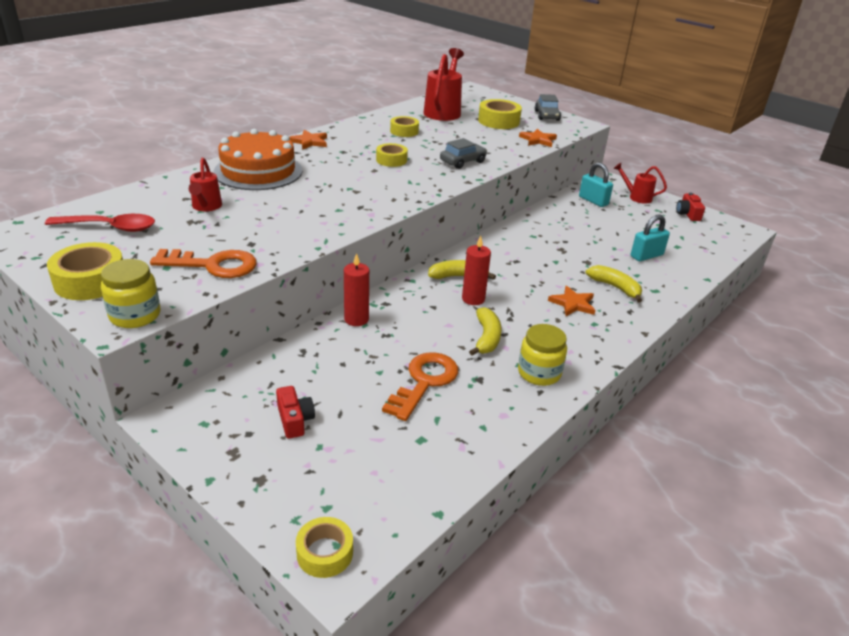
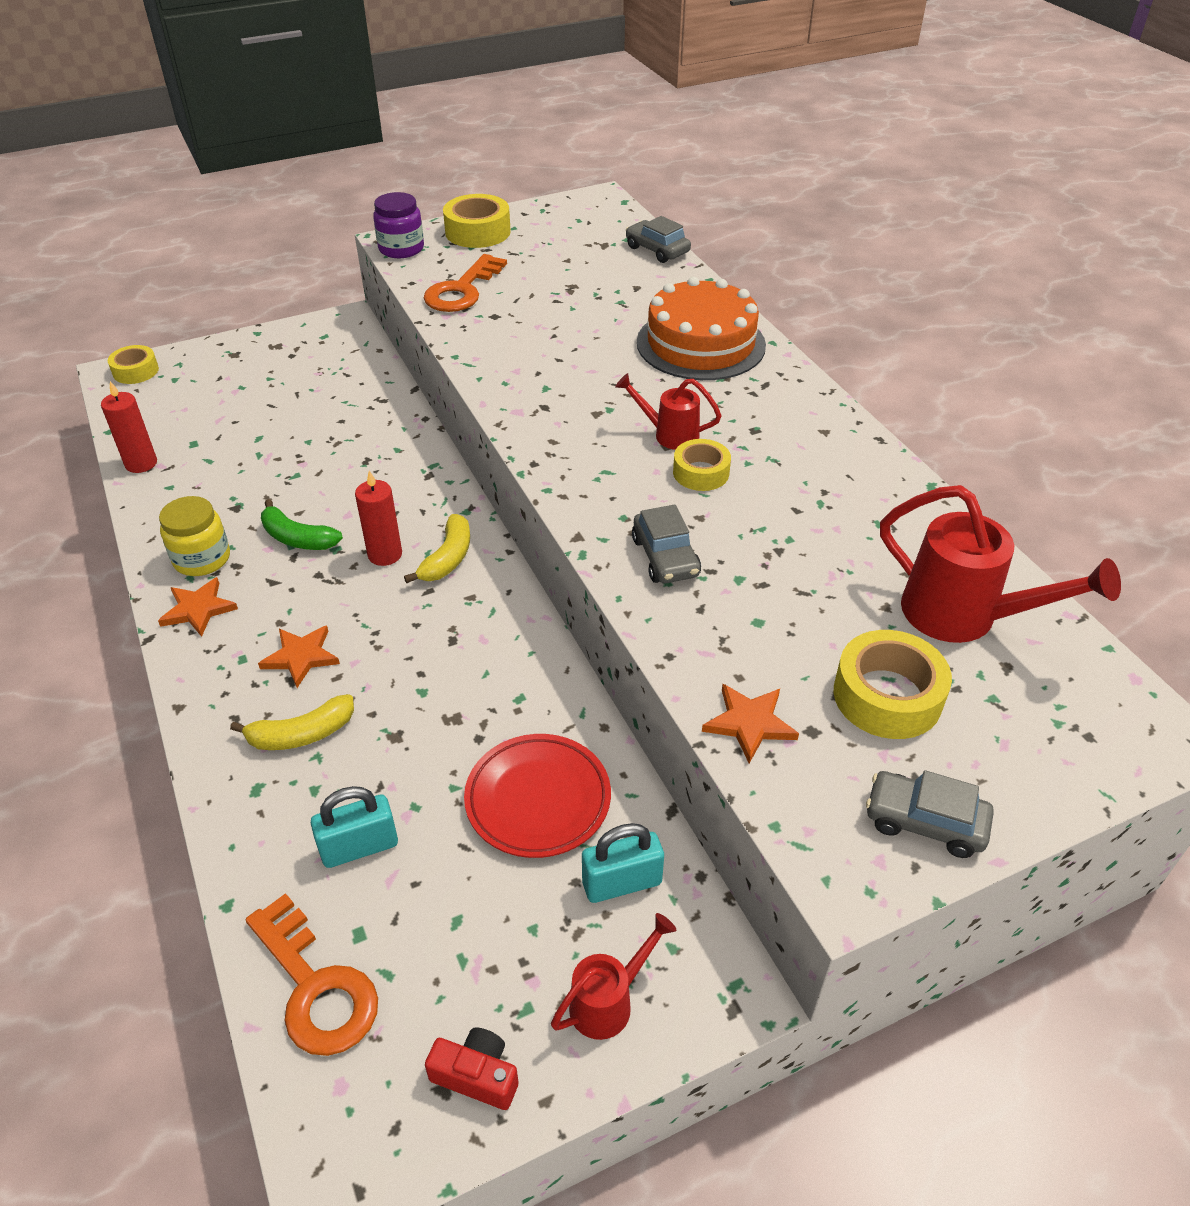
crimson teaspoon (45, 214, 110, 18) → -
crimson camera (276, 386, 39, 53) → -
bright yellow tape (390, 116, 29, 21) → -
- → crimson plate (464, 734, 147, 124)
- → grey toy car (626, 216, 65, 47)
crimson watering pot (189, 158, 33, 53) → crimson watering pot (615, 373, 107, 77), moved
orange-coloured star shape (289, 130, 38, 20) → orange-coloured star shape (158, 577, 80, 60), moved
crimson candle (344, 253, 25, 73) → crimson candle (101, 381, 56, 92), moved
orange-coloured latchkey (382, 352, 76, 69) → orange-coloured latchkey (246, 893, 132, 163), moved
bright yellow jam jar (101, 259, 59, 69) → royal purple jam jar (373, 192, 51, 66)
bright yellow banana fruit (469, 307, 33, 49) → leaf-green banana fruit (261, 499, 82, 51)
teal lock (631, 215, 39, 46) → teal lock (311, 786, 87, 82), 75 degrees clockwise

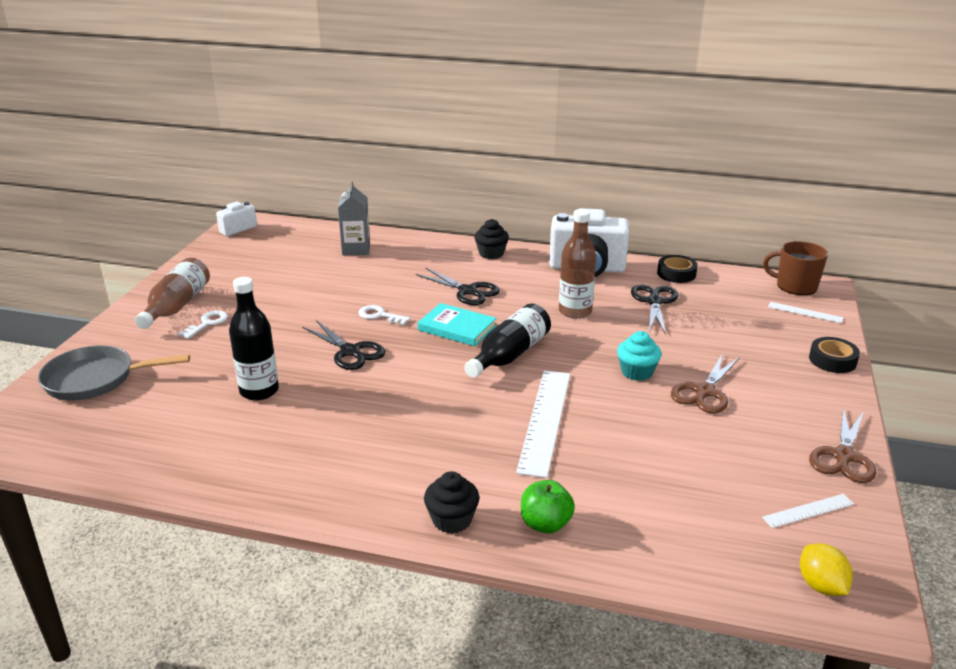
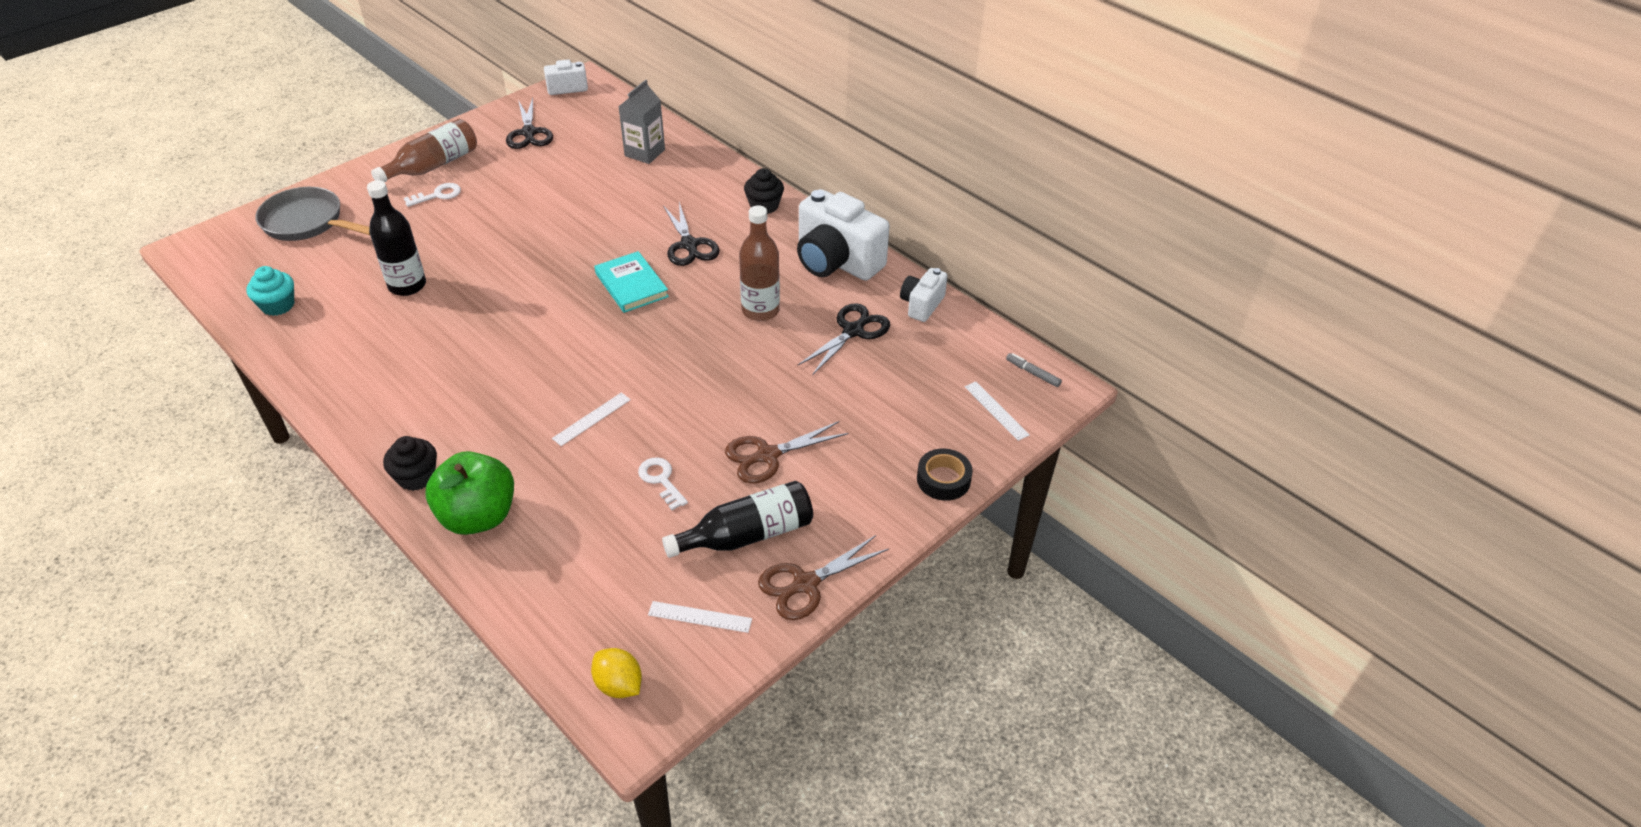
jet-black scissors (302, 320, 83, 50) → jet-black scissors (506, 98, 47, 51), moved
white latchkey (359, 305, 51, 20) → white latchkey (638, 457, 50, 53), moved
jet-black drink bottle (464, 304, 87, 74) → jet-black drink bottle (662, 481, 151, 77), moved
teal fairy cake (617, 331, 44, 50) → teal fairy cake (246, 266, 48, 50), moved
jet-black tape (657, 255, 41, 28) → white camera (900, 268, 48, 54)
dark brown tea mug (763, 241, 65, 54) → grey felt pen (1006, 353, 56, 34)
bright yellow toy lemon (800, 543, 53, 53) → bright yellow toy lemon (591, 648, 51, 50), 60 degrees counterclockwise
white measuring stick (516, 370, 54, 108) → white measuring stick (552, 392, 79, 54), x0.49
leaf-green apple (521, 480, 54, 53) → leaf-green apple (425, 451, 89, 84), x1.63

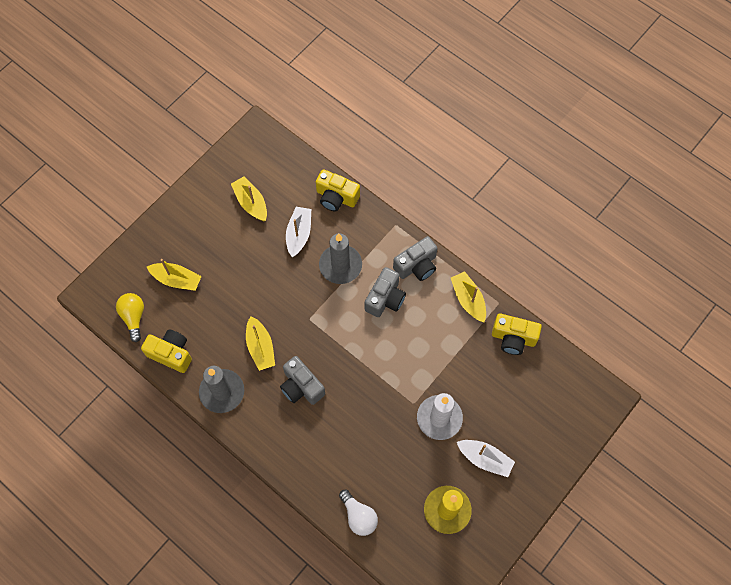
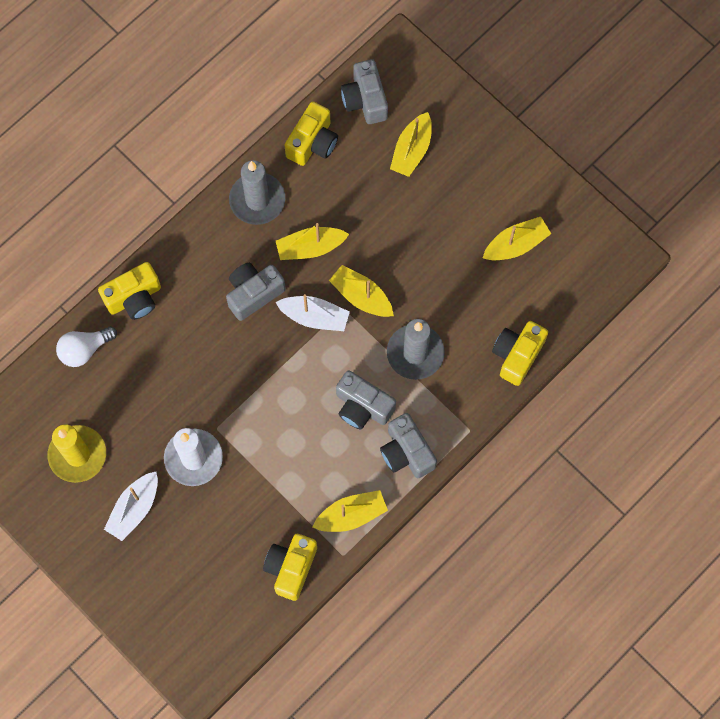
- → bright yellow camera (98, 262, 63, 58)
- → bright yellow sailboat (329, 265, 65, 52)
white sailboat (286, 207, 25, 50) → white sailboat (275, 294, 75, 37), moved
bright yellow bulb (116, 293, 28, 49) → grey camera (341, 59, 47, 65)

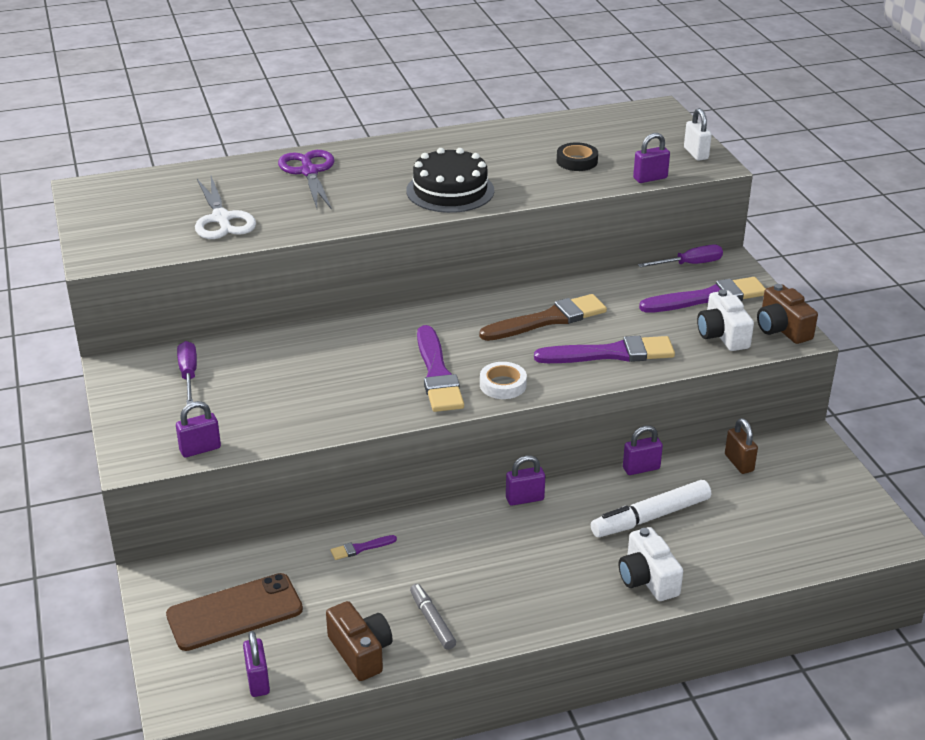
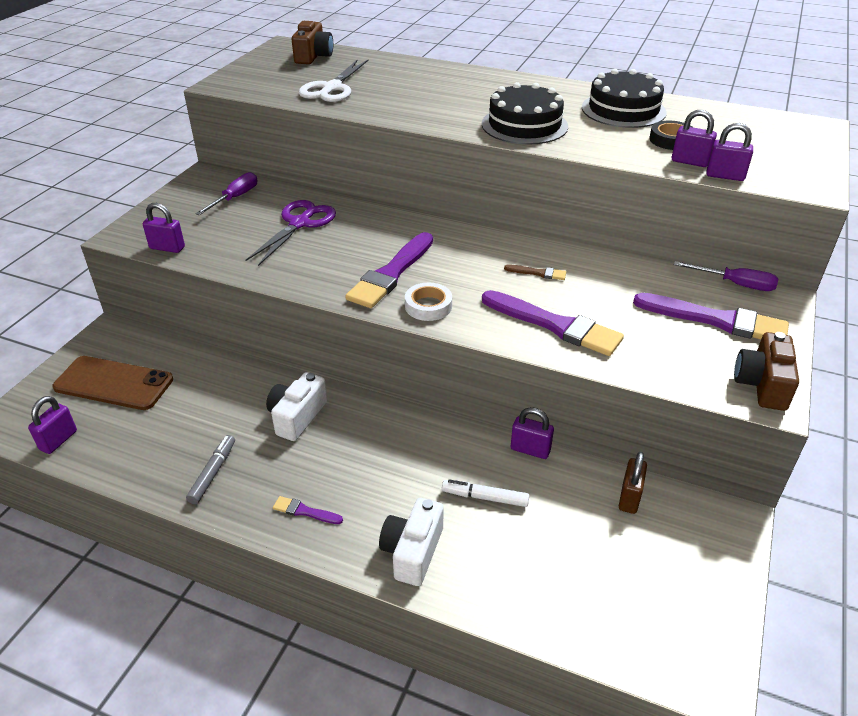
white lock (684, 108, 28, 52) → -
- → jet-black layer cake (582, 69, 85, 59)
royal purple scissors (278, 150, 57, 60) → royal purple scissors (246, 200, 90, 66), moved
dark brown camera (326, 601, 67, 80) → dark brown camera (292, 21, 41, 43), moved
royal purple paint brush (331, 535, 66, 25) → royal purple paint brush (273, 496, 70, 28), moved
royal purple lock (506, 455, 39, 51) → royal purple lock (672, 110, 45, 57), moved
white camera (697, 289, 57, 62) → white camera (266, 372, 61, 69), moved
dark brown paint brush (479, 294, 128, 47) → dark brown paint brush (504, 264, 62, 16), x0.45
white felt pen (591, 480, 120, 57) → white felt pen (442, 479, 88, 28), x0.60

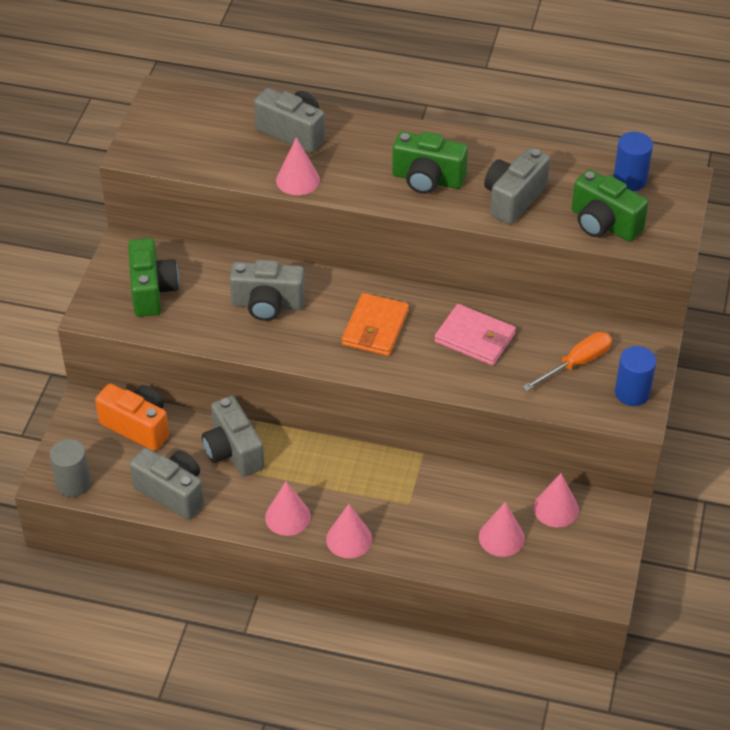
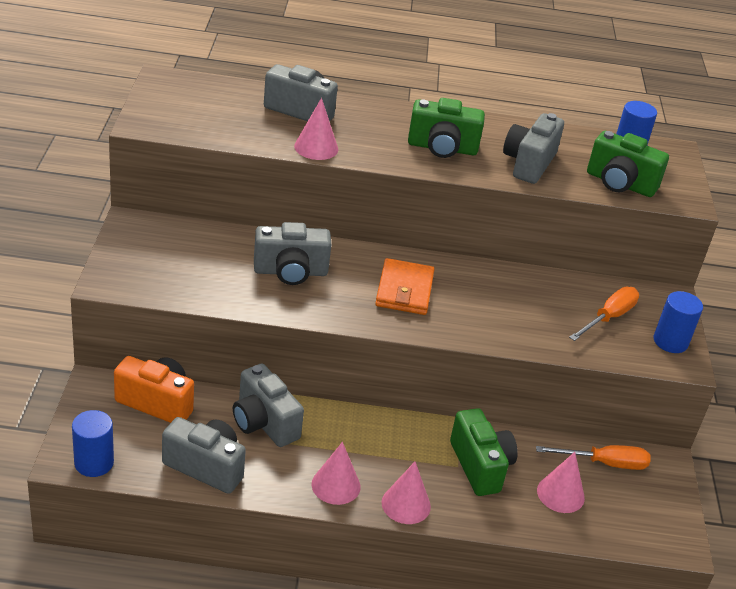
rose-pink card wallet (434, 304, 82, 62) → -
leaf-green camera (128, 238, 51, 79) → leaf-green camera (450, 408, 68, 88), moved
rose-pink solid cone (533, 473, 46, 54) → orange-coloured hand screwdriver (536, 445, 115, 25)
grey cylinder (50, 439, 41, 58) → blue cylinder (72, 410, 42, 67)

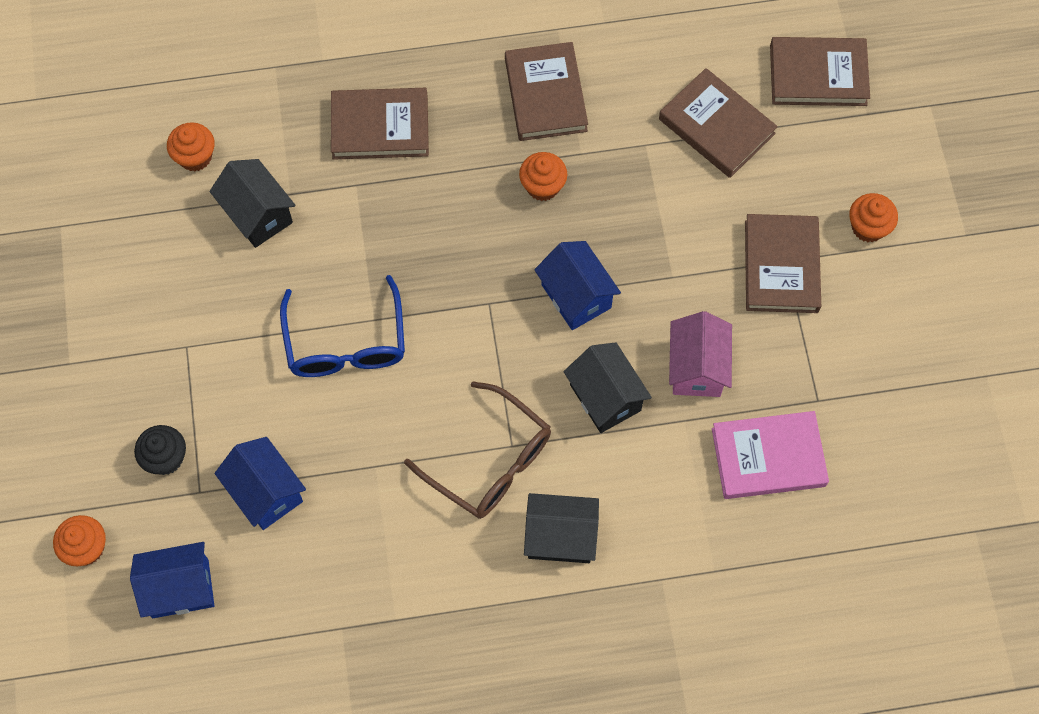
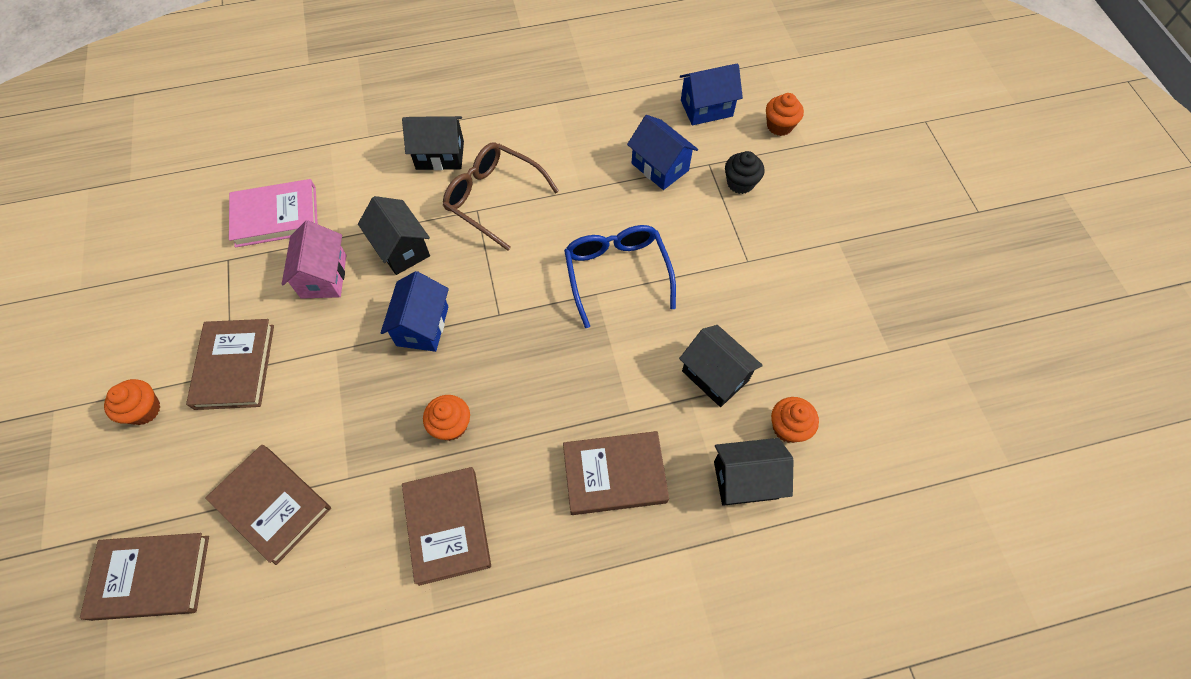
- → jet-black house (714, 438, 79, 68)
blue house (534, 241, 87, 89) → blue house (381, 271, 68, 81), 45 degrees clockwise

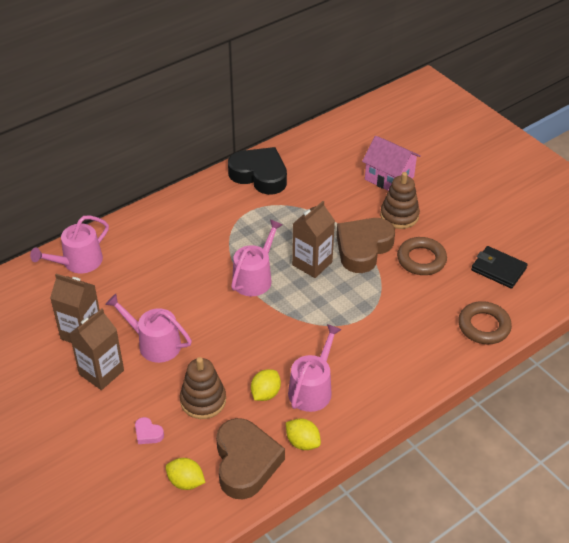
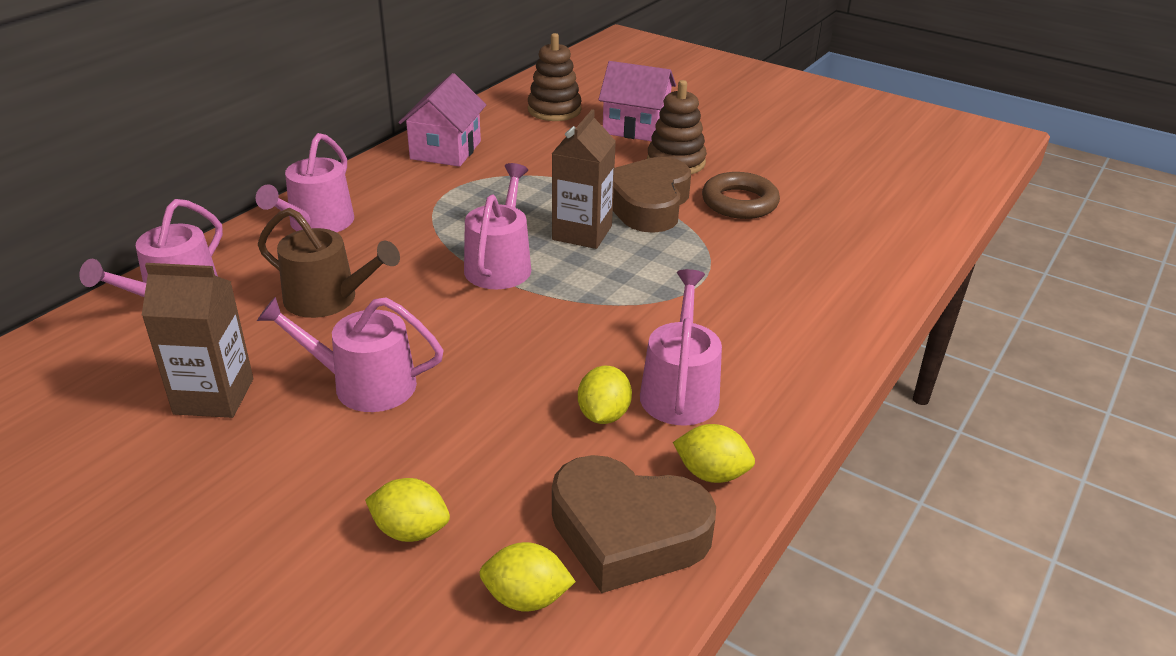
dark brown milk carton (69, 309, 55, 81) → -
dark brown ring (458, 301, 54, 43) → -
jet-black card wallet (471, 246, 57, 43) → -
- → rose-pink watering pot (256, 133, 98, 99)
- → dark brown watering pot (258, 208, 142, 110)
dark brown ring stacker (180, 357, 46, 62) → dark brown ring stacker (528, 33, 53, 88), moved
rose-pink love heart (135, 417, 29, 27) → bright yellow toy lemon (365, 478, 85, 64)
jet-black love heart (228, 147, 59, 48) → rose-pink house (399, 73, 87, 94)
dark brown love heart (216, 418, 69, 81) → dark brown love heart (552, 455, 164, 138), 135 degrees clockwise

